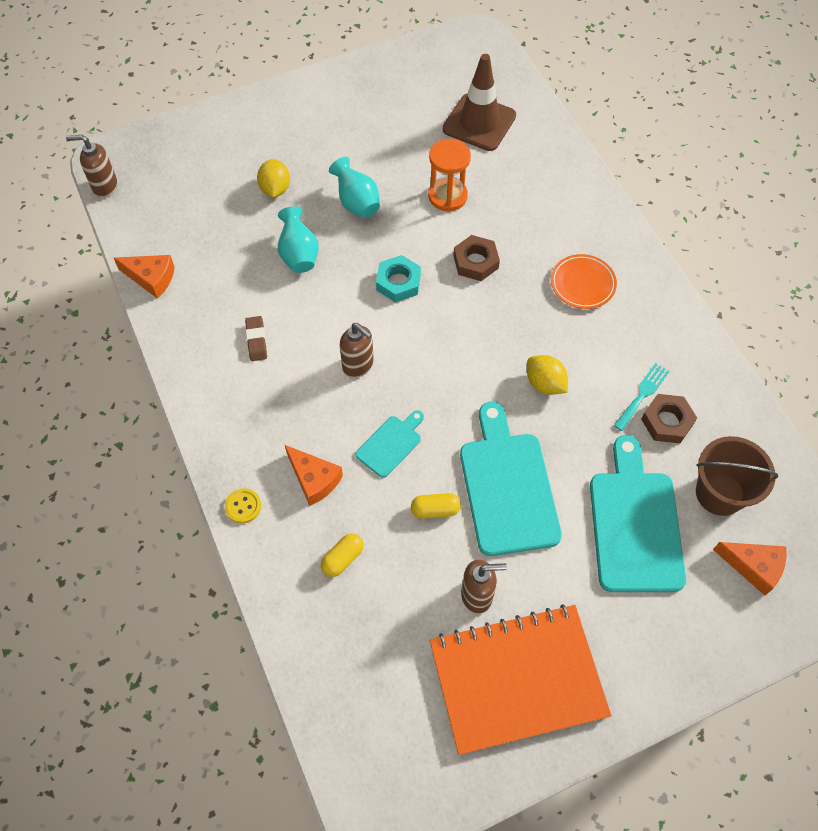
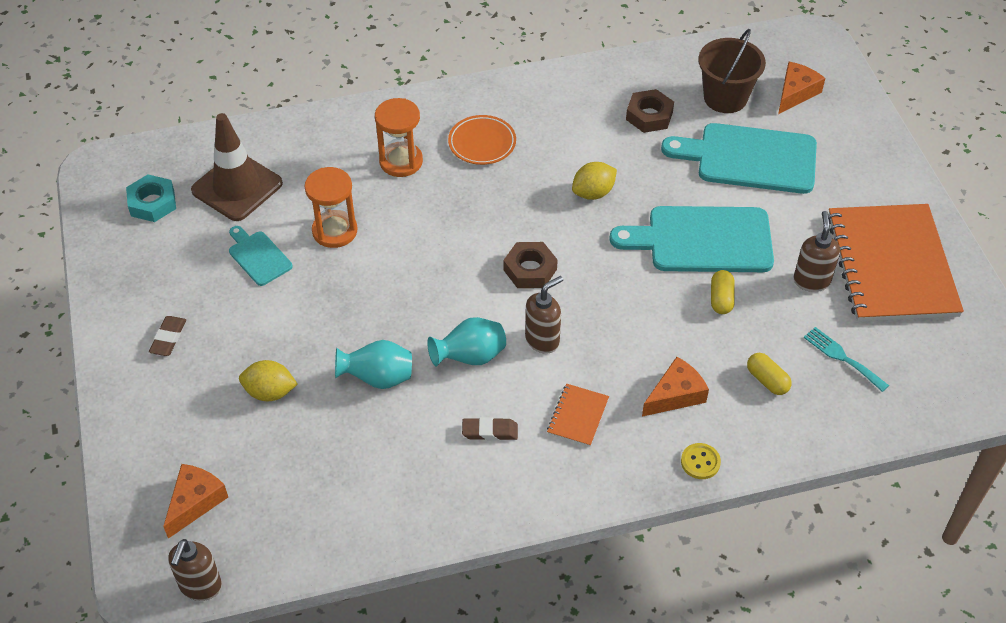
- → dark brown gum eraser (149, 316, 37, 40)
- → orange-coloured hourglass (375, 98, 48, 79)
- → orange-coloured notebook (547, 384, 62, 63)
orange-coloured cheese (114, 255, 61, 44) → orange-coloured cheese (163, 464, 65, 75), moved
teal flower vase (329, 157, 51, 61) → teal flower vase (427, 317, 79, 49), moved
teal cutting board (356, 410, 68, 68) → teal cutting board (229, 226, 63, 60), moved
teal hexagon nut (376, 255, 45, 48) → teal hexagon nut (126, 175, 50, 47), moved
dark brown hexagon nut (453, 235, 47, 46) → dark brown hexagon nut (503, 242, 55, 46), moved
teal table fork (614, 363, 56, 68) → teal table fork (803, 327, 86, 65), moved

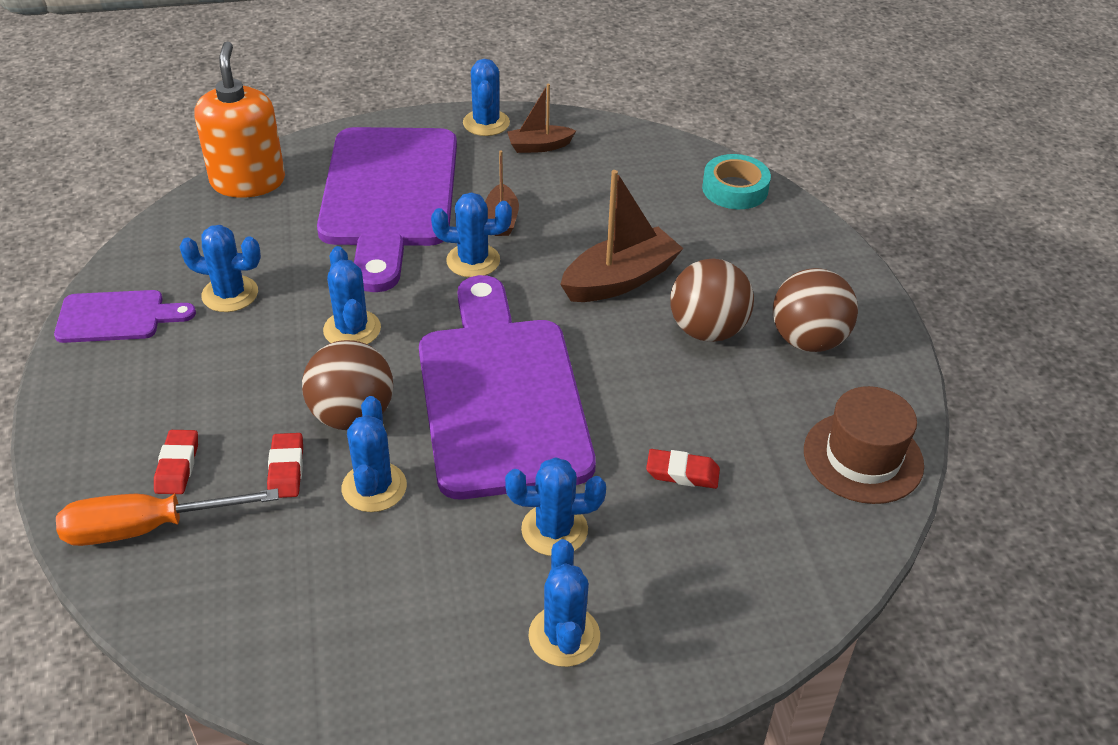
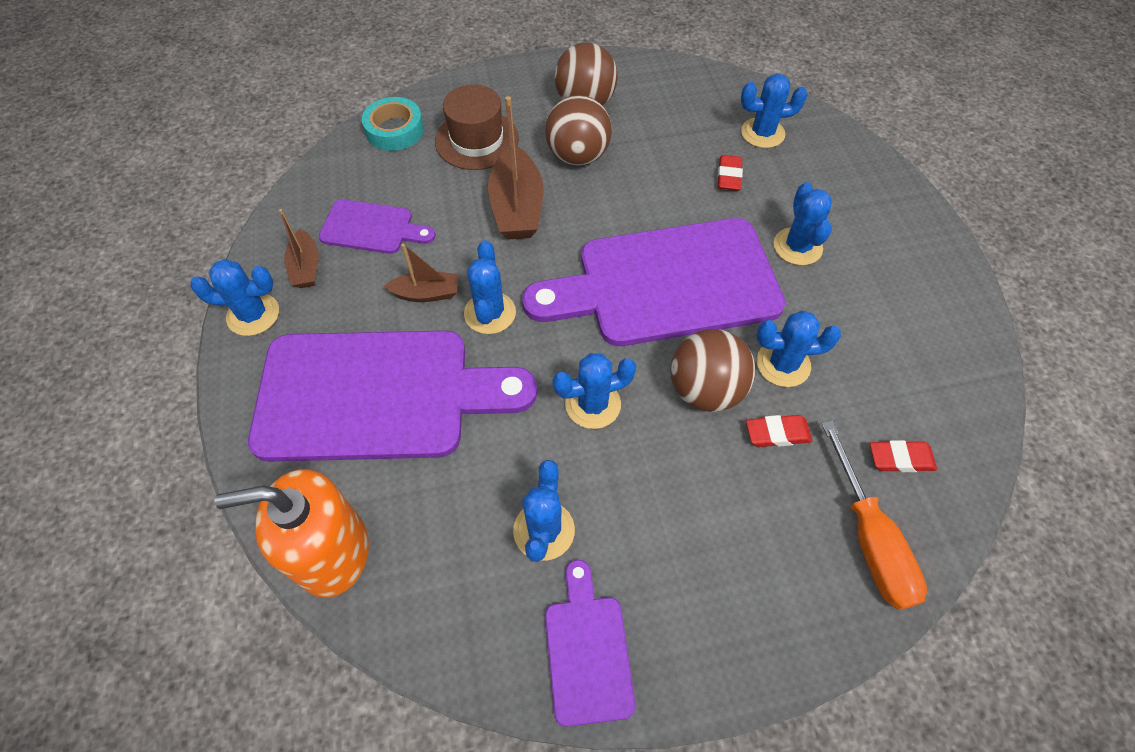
- → royal purple cutting board (319, 199, 117, 55)
crimson gum eraser (154, 430, 44, 64) → crimson gum eraser (870, 440, 67, 32), moved
blue prickly plant (528, 539, 72, 128) → blue prickly plant (741, 73, 66, 75), moved
dark brown tall hat (804, 386, 120, 118) → dark brown tall hat (435, 85, 84, 85), moved
dark brown sailboat (560, 170, 124, 132) → dark brown sailboat (488, 96, 55, 143), 150 degrees counterclockwise

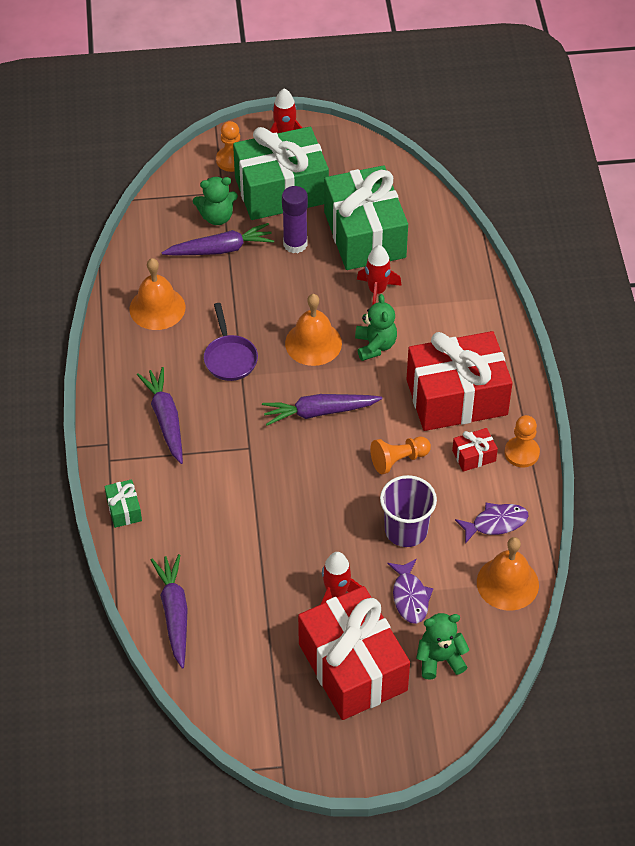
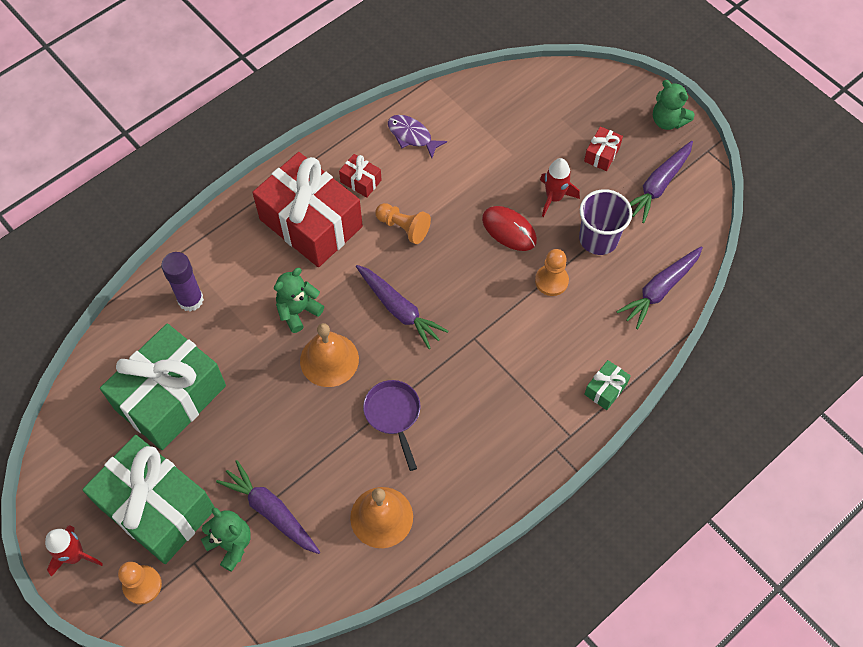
crimson rocket (357, 245, 45, 60) → -
royal purple fish figure (387, 559, 46, 65) → -
orange-coloured bell (477, 537, 62, 74) → -
- → crimson mouse (482, 206, 55, 45)
royal purple toy carrot (137, 367, 46, 97) → royal purple toy carrot (630, 141, 63, 82), moved
royal purple glue (282, 186, 26, 67) → royal purple glue (161, 252, 43, 60), moved
royal purple cup (380, 475, 57, 72) → royal purple cup (579, 189, 53, 66), moved
leaf-green teddy bear (416, 613, 54, 67) → leaf-green teddy bear (653, 80, 41, 50), moved
orange-coloured game pawn (505, 415, 35, 53) → orange-coloured game pawn (535, 249, 34, 47), moved
royal purple frying pan (204, 303, 54, 78) → royal purple frying pan (363, 380, 57, 91), 60 degrees counterclockwise
crimson present (298, 586, 112, 134) → crimson present (584, 126, 39, 45), x0.40

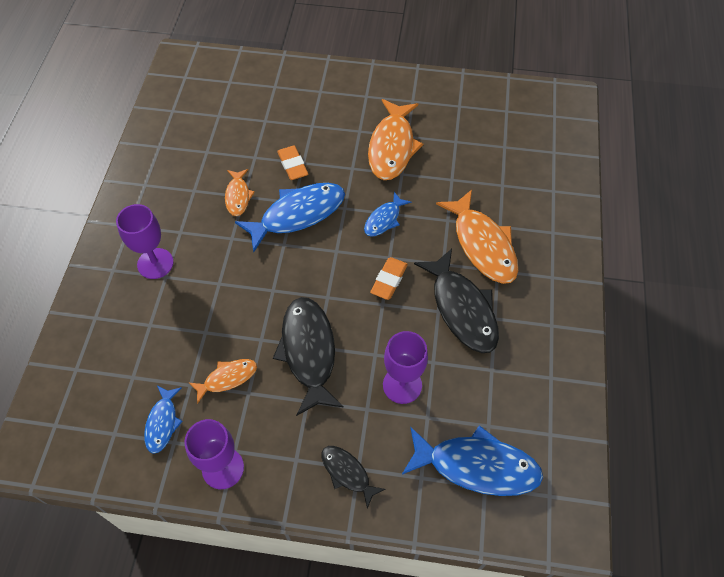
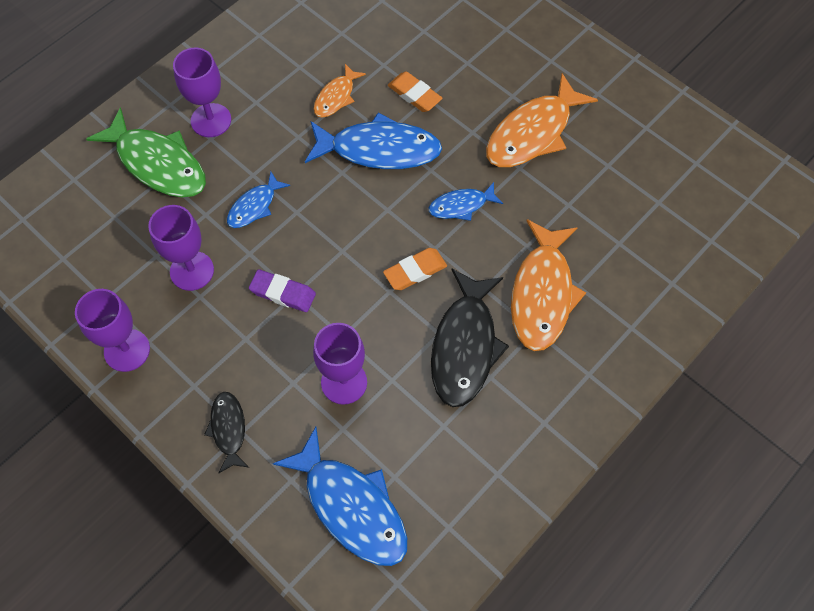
- → leaf-green fish figure (86, 107, 120, 90)
blue fish figure (144, 386, 38, 68) → blue fish figure (227, 171, 63, 57), moved
orange-coloured fish figure (188, 359, 69, 45) → royal purple chalice (148, 205, 66, 86)
jet-black fish figure (273, 297, 71, 119) → royal purple gum eraser (249, 269, 67, 43)
orange-coloured gum eraser (277, 145, 31, 35) → orange-coloured gum eraser (388, 72, 54, 40), 60 degrees counterclockwise

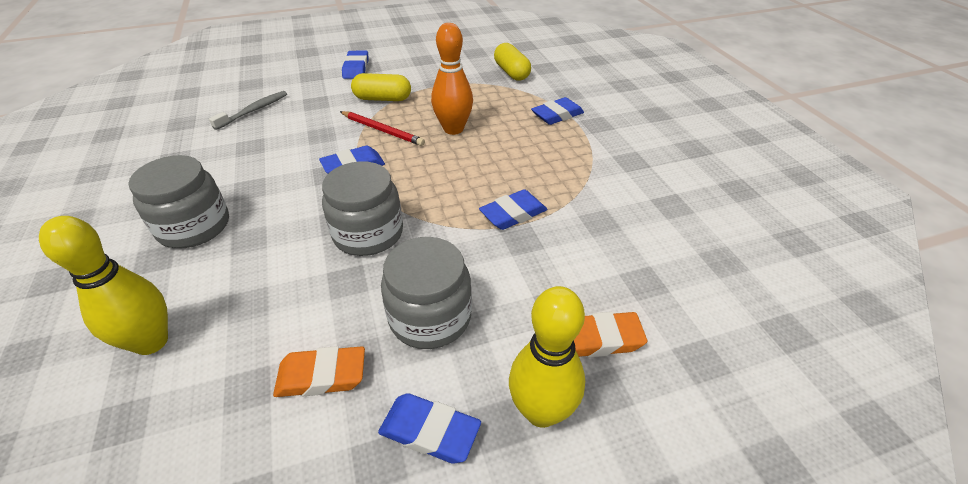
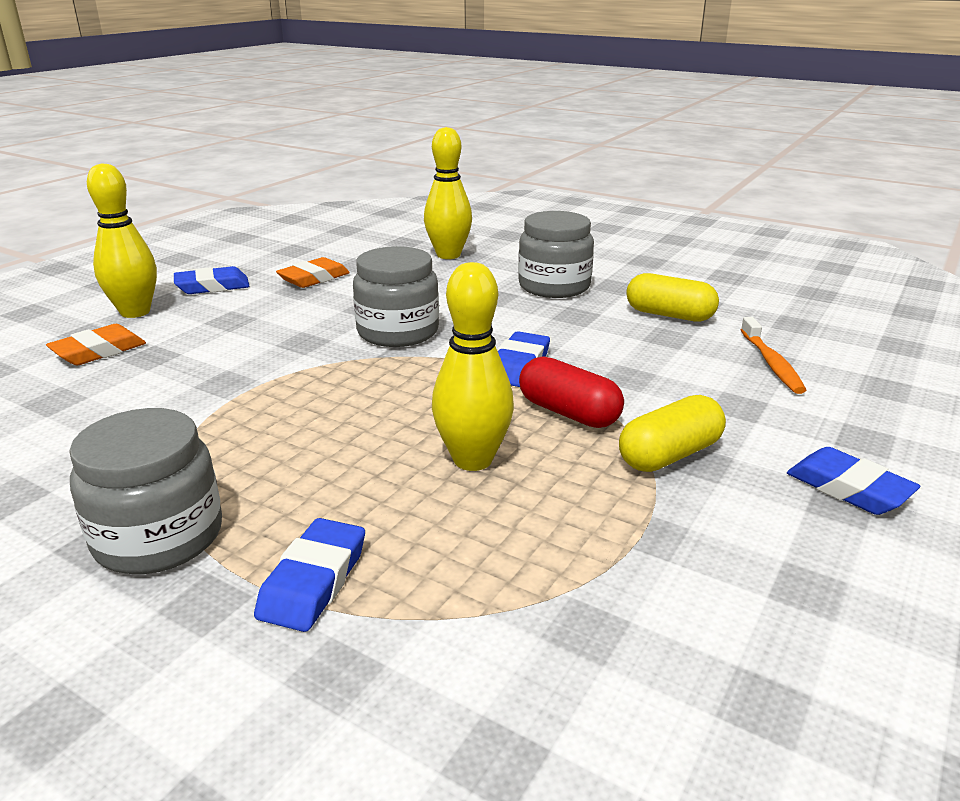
blue gum eraser (479, 189, 68, 41) → -
grey jam jar (381, 237, 91, 112) → grey jam jar (69, 408, 153, 166), moved
bright yellow pill shape (494, 43, 37, 38) → bright yellow pill shape (626, 273, 93, 49), moved
crimson lead pencil (340, 111, 85, 35) → crimson pill shape (519, 356, 105, 72)
grey tooth brush (209, 91, 78, 39) → orange-coloured tooth brush (741, 317, 65, 77)
orange-coloured bowling pin (431, 23, 42, 112) → bright yellow bowling pin (432, 262, 82, 209)

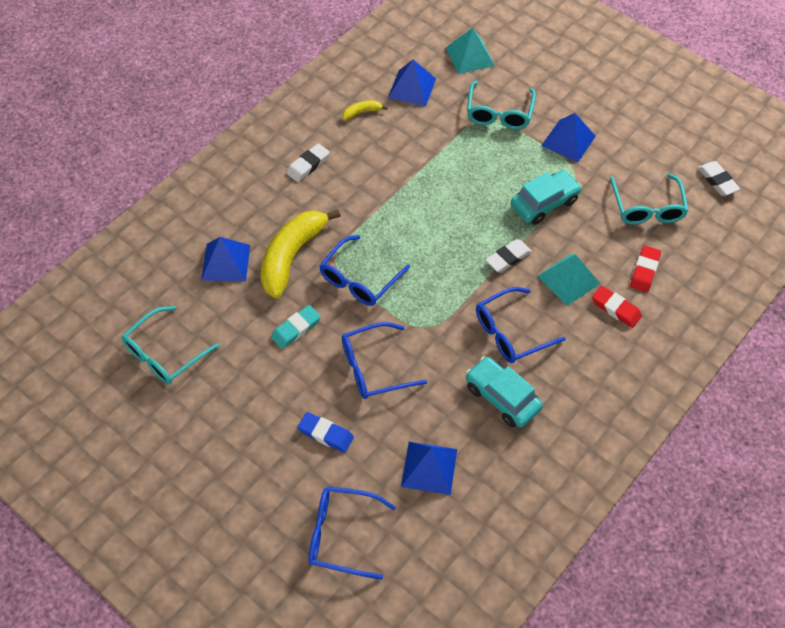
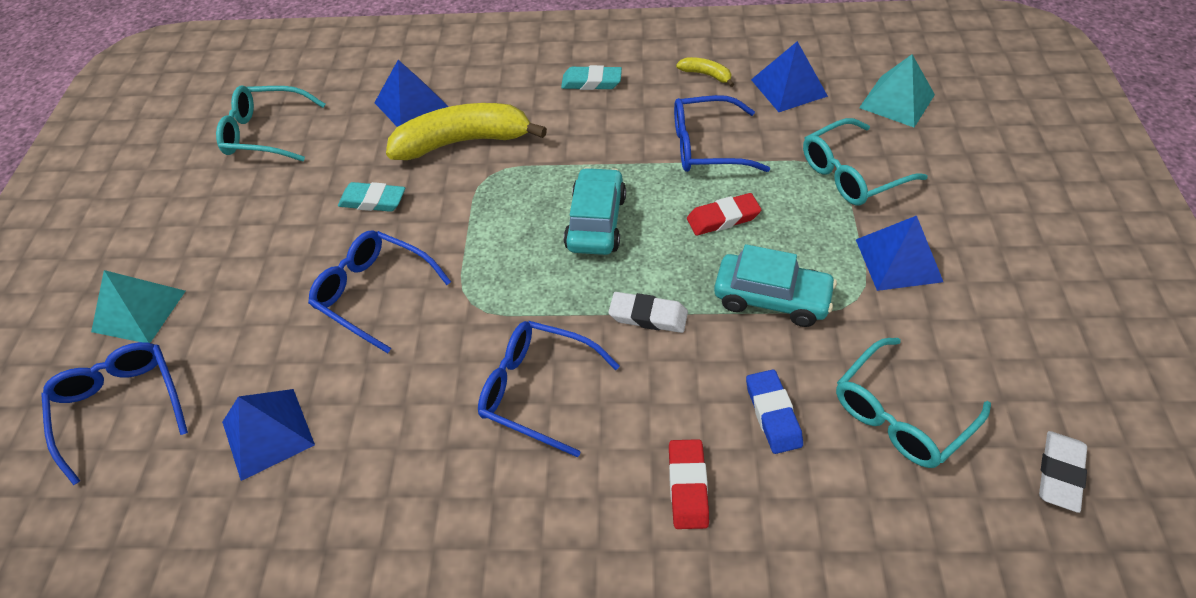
blue gum eraser (298, 412, 56, 41) → blue gum eraser (746, 369, 57, 85), moved
blue spectacles (319, 235, 91, 71) → blue spectacles (674, 95, 96, 77), moved
teal toy car (466, 356, 77, 72) → teal toy car (564, 167, 62, 88), moved
teal pyramid (538, 254, 62, 52) → teal pyramid (91, 270, 95, 73), moved
crimson gum eraser (630, 246, 31, 46) → crimson gum eraser (687, 193, 74, 42), moved
white gum eraser (286, 143, 44, 39) → teal gum eraser (561, 65, 61, 25)

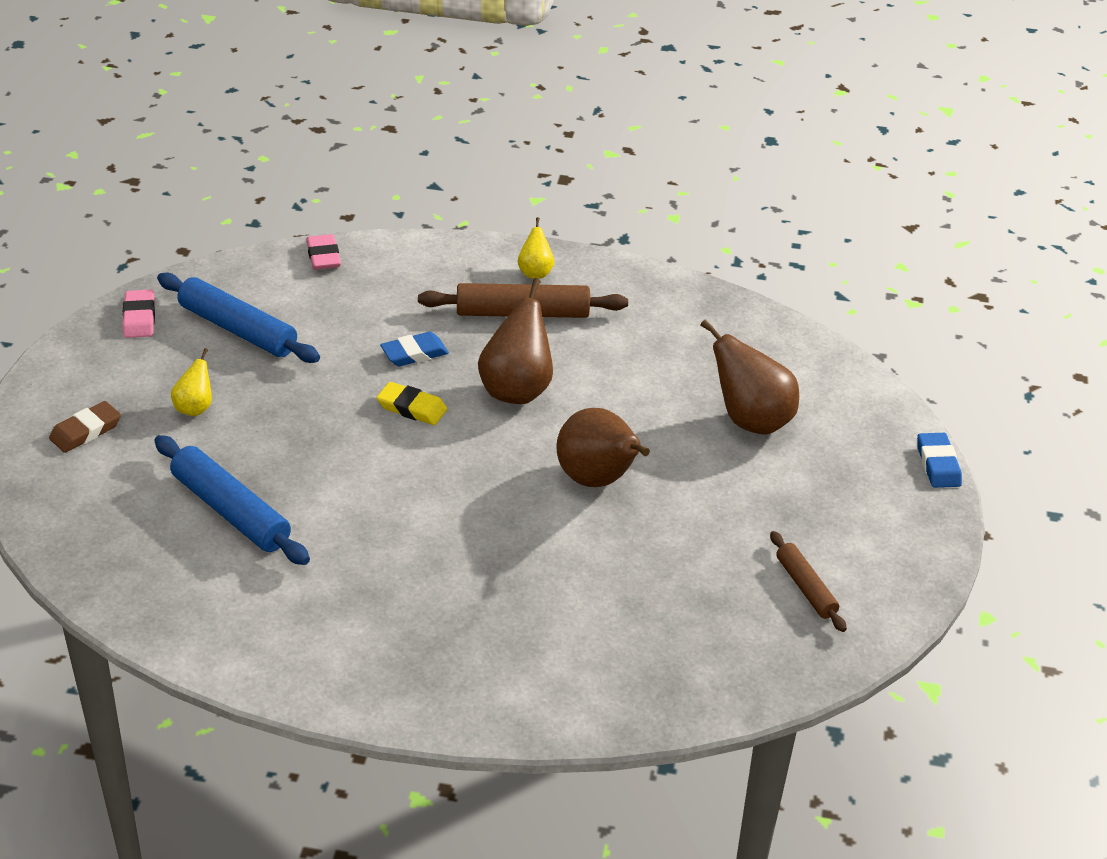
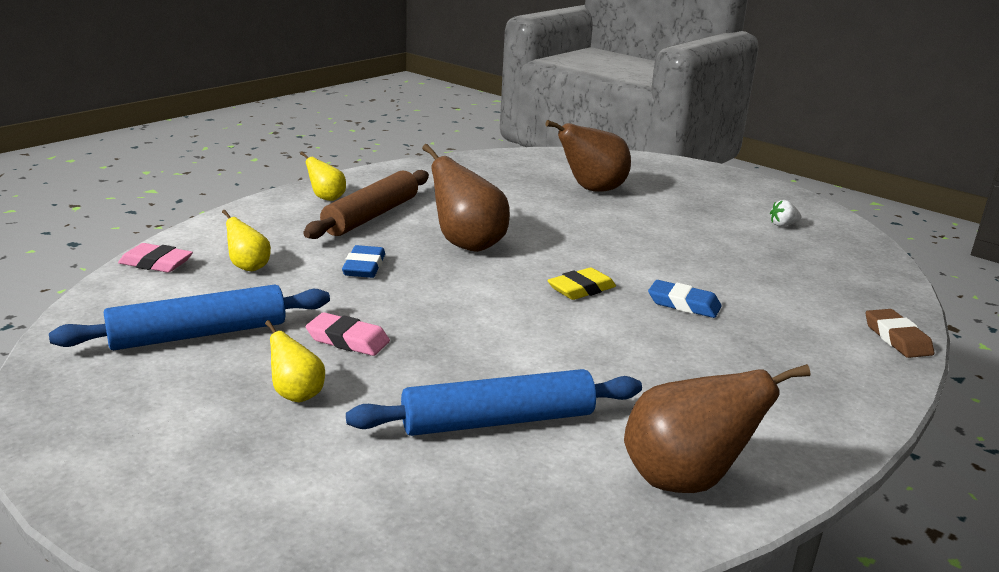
- → bright yellow pear (222, 210, 49, 61)
dark brown gum eraser (49, 401, 72, 52) → dark brown gum eraser (866, 309, 68, 49), moved
rose-pink gum eraser (123, 290, 32, 48) → rose-pink gum eraser (306, 312, 84, 44), moved
bright yellow gum eraser (376, 382, 71, 43) → bright yellow gum eraser (547, 267, 69, 33), moved
dark brown pear (556, 408, 94, 79) → dark brown pear (624, 364, 187, 129), moved
blue gum eraser (917, 433, 45, 55) → blue gum eraser (648, 280, 73, 38), moved
dark brown rolling pin (770, 531, 77, 101) → white berry (770, 200, 31, 26)

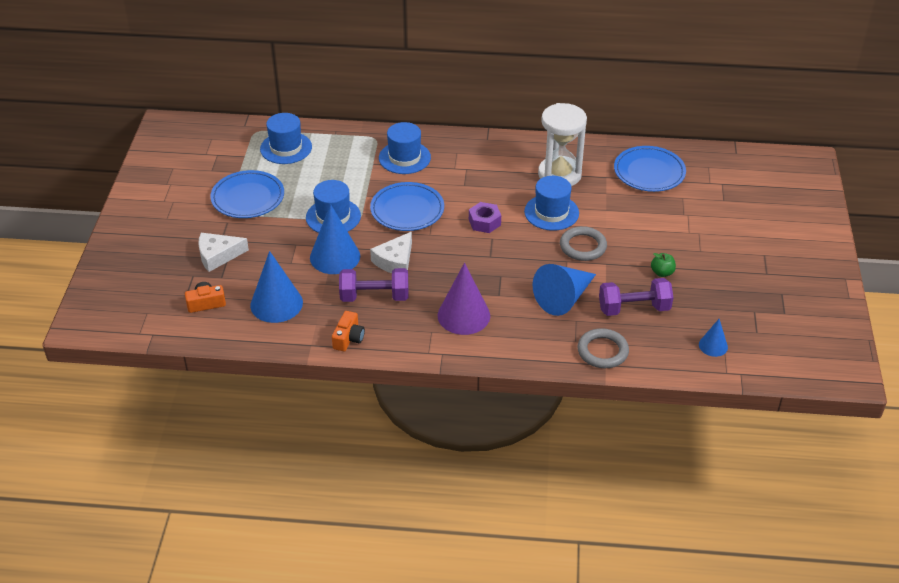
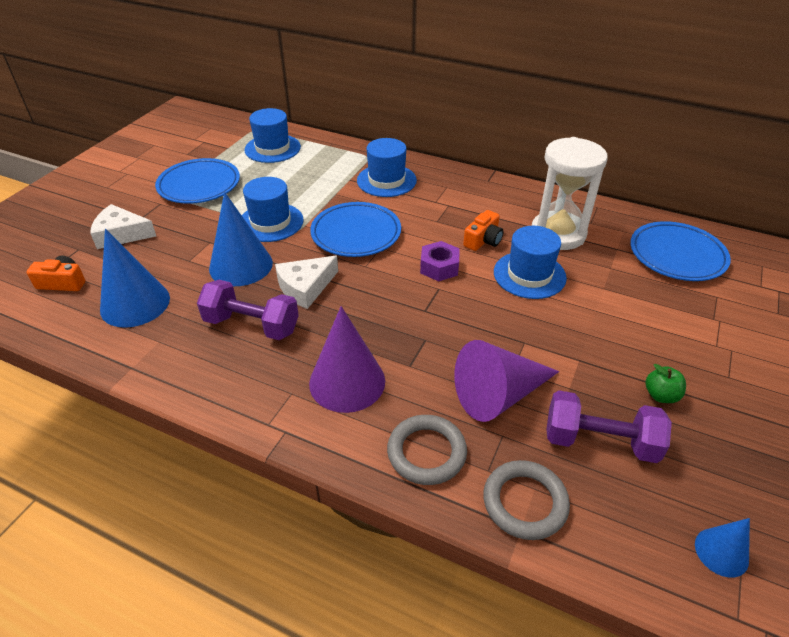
orange-coloured camera (332, 311, 33, 40) → orange-coloured camera (463, 210, 41, 41), moved
grey ring (560, 226, 47, 35) → grey ring (387, 415, 80, 70), moved
blue solid cone (533, 264, 63, 52) → royal purple solid cone (454, 340, 105, 82)

